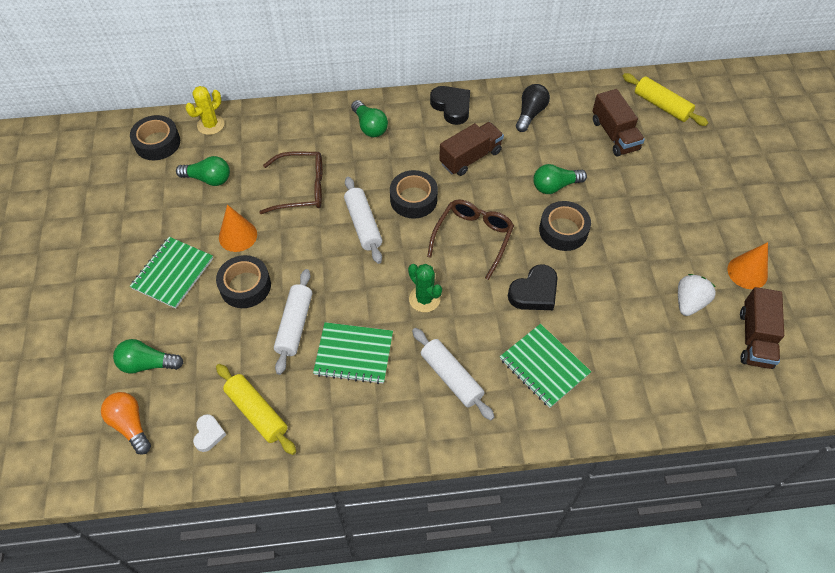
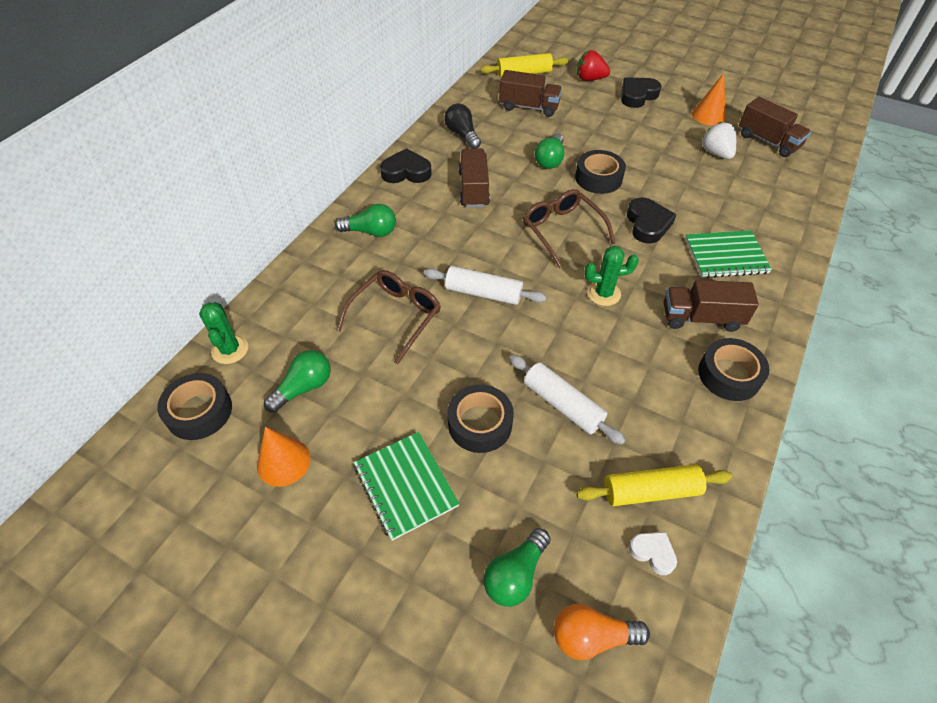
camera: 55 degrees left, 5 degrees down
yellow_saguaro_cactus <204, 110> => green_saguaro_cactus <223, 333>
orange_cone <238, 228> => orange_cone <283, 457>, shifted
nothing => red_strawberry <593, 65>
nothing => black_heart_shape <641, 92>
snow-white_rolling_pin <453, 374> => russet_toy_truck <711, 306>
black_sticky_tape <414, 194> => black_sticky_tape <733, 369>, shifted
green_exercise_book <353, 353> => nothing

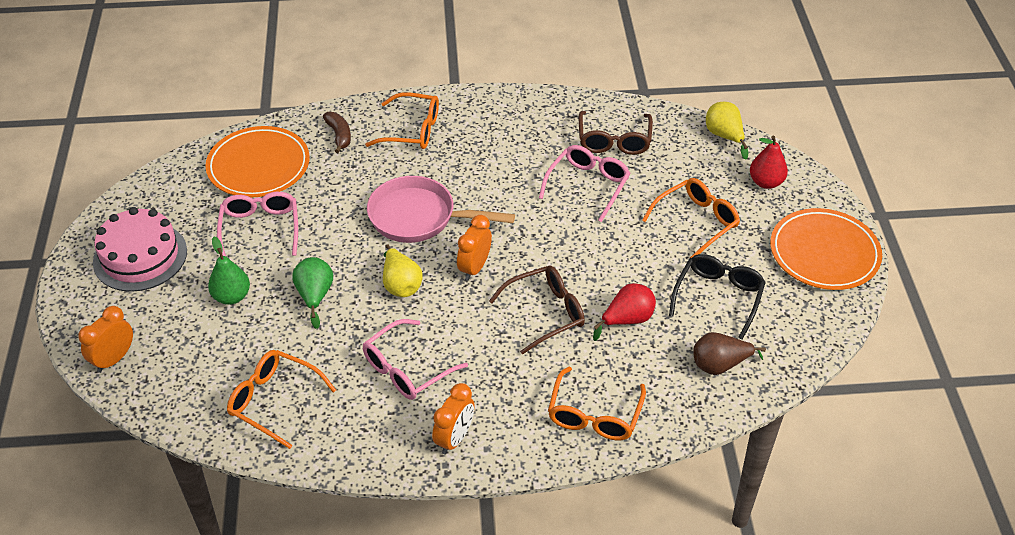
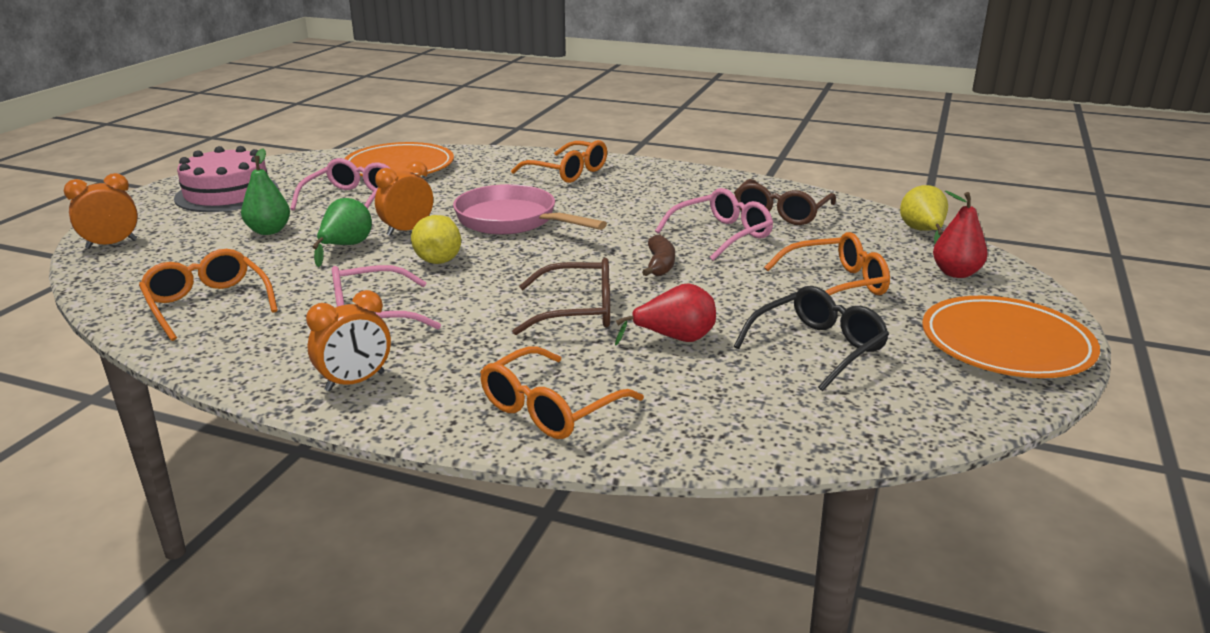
camera: 25 degrees right, 20 degrees down
orange_clock <474, 248> => orange_clock <404, 198>, shifted
russet_toy_banana <337, 132> => russet_toy_banana <658, 255>, shifted
russet_pear_fruit <729, 353> => nothing

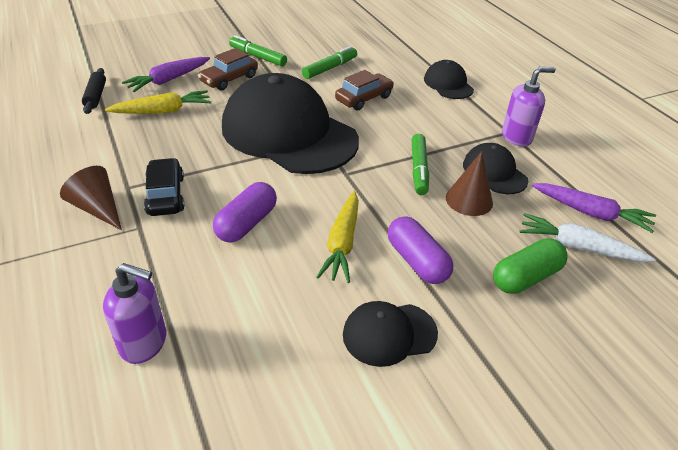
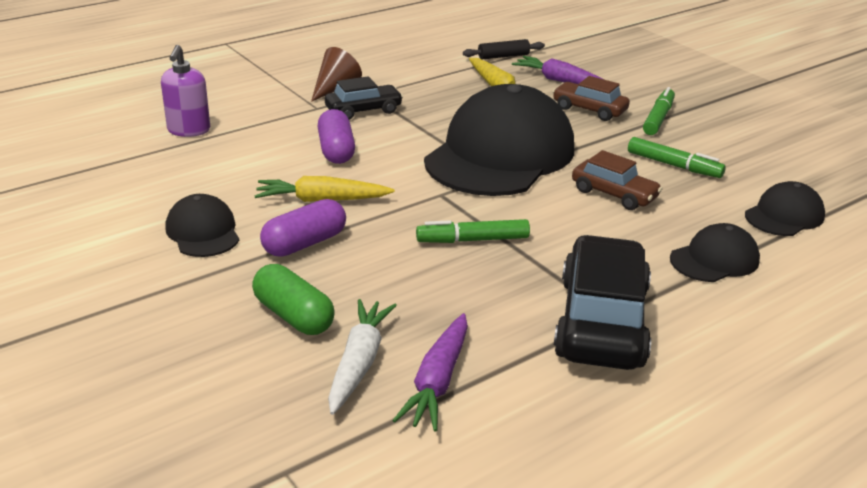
camera: 80 degrees right, 10 degrees down
purple_pill_shape <245, 212> => purple_pill_shape <336, 136>, 60 degrees clockwise
purple_soap_pump <529, 107> => black_automobile <602, 302>
black_baseball_cap <496, 168> => black_baseball_cap <785, 208>, shifted
russet_cone <469, 183> => nothing

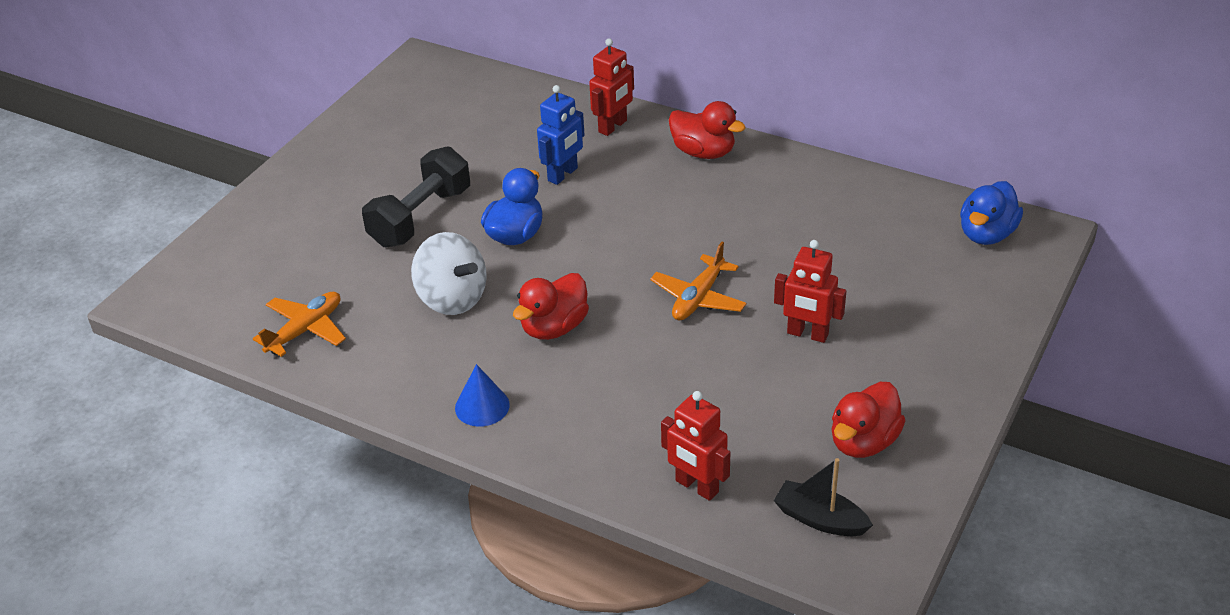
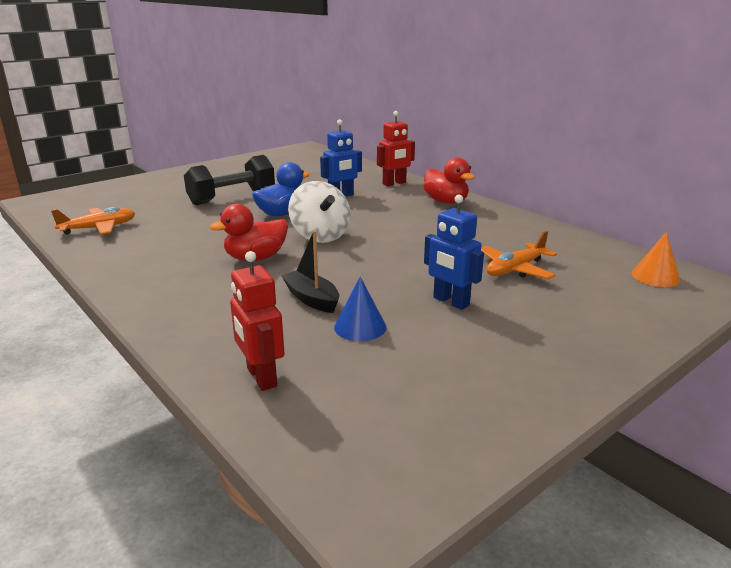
camera: 20 degrees right, 15 degrees down
black_toy_boat <823, 497> => black_toy_boat <310, 271>, shifted
snow-white_whirligig <449, 273> => snow-white_whirligig <319, 212>, shifted
royal_blue_cone <482, 395> => royal_blue_cone <360, 309>, shifted
red_robot_figure <810, 291> => royal_blue_robot_figure <454, 252>
orange_plane <698, 281> => orange_plane <519, 255>, shifted
royal_blue_toy_duck <991, 213> => orange_cone <656, 259>
red_toy_duck <869, 420> => nothing

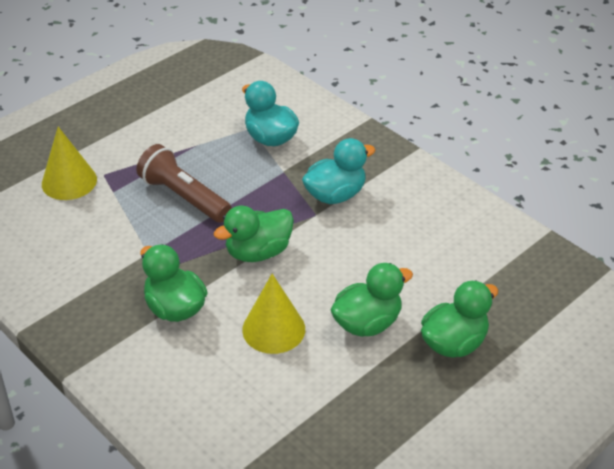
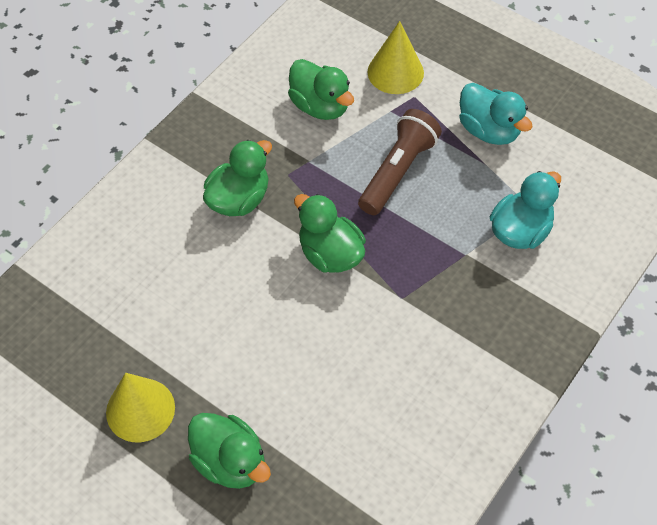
camera: 80 degrees right, 15 degrees up
yellow_cone <273, 314> => yellow_cone <140, 407>, shifted
green_toy_duck <372, 300> => green_toy_duck <321, 89>, shifted
teal_toy_duck <338, 171> => teal_toy_duck <496, 114>, shifted

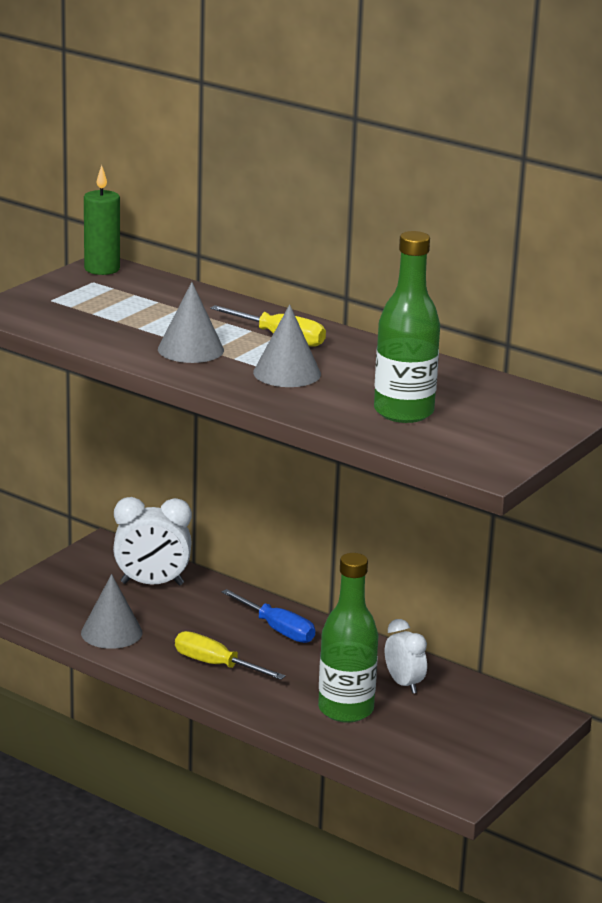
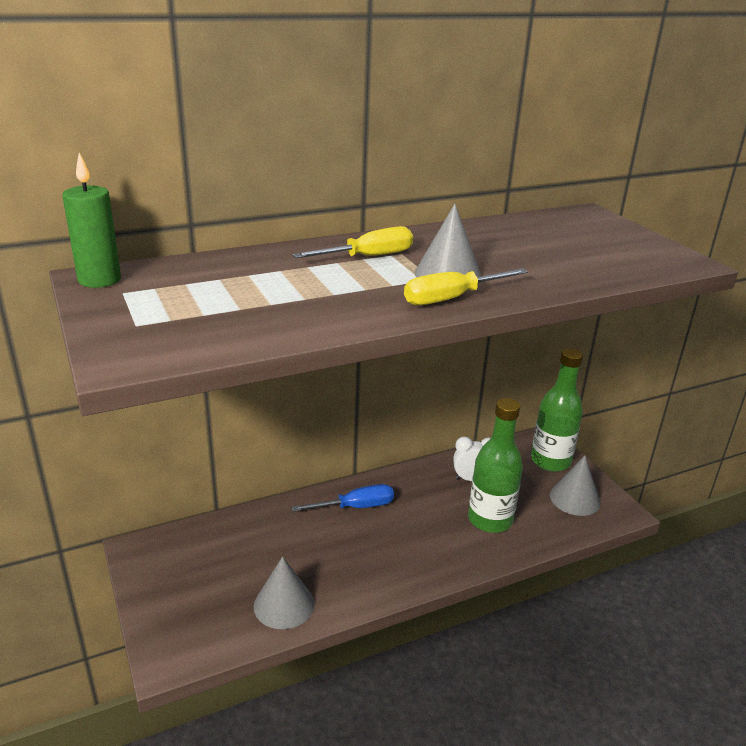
camera: 60 degrees left, 5 degrees up
yellow_screwdriver <230, 655> => yellow_screwdriver <466, 287>, shifted
green_drink_bottle <407, 327> => green_drink_bottle <557, 410>, shifted
gray_cone <191, 322> => gray_cone <575, 486>, shifted
snow-white_clock <152, 541> => nothing

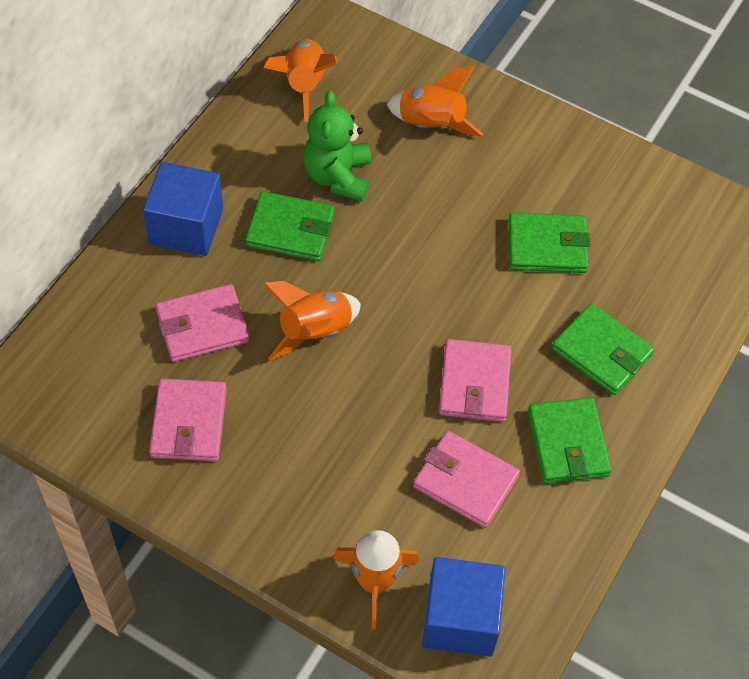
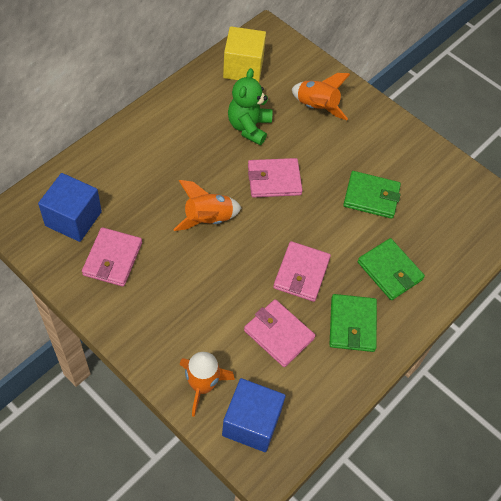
camera: 10 degrees right, 0 degrees up
royal_blue_solid_cube <183, 209> => royal_blue_solid_cube <70, 207>, shifted
orange_toy_rocket <300, 80> => yellow_solid_cube <244, 54>
pink_card_wallet <202, 323> => pink_card_wallet <275, 178>, shifted
green_card_wallet <290, 226> => nothing

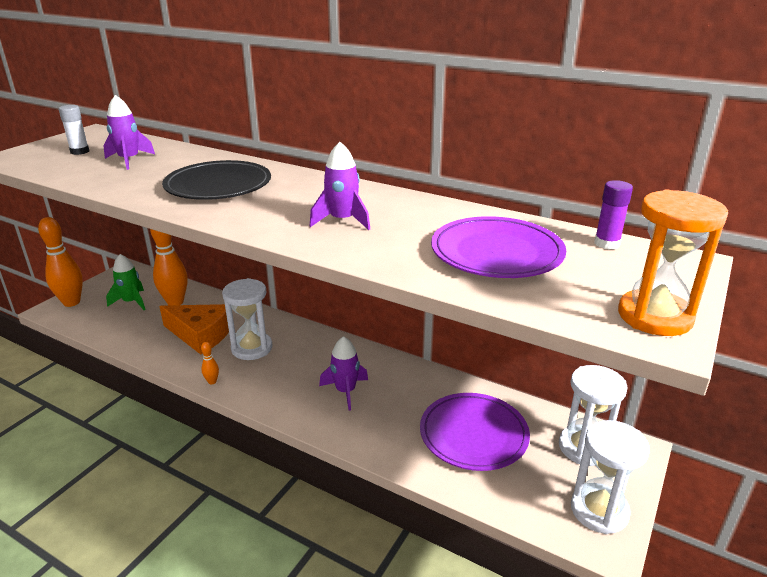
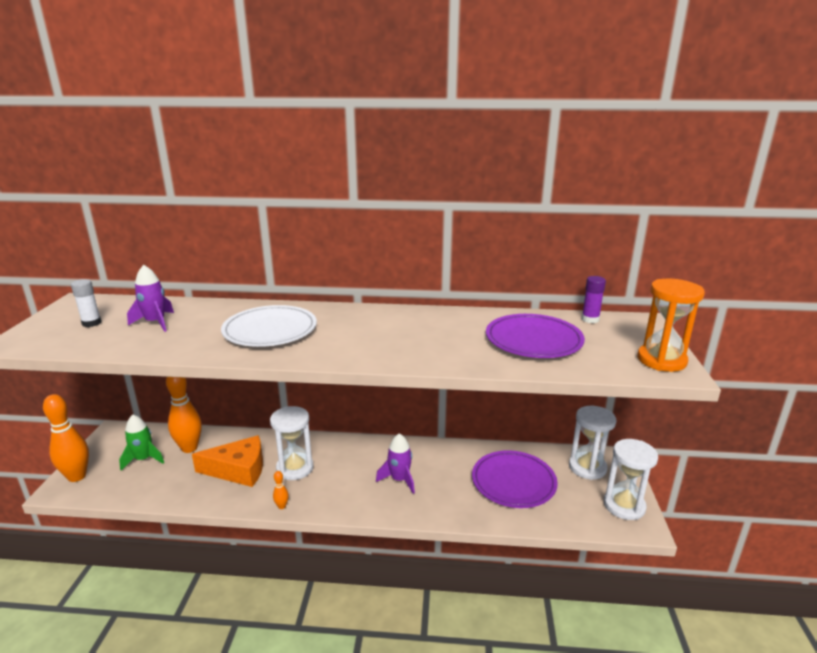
camera: 25 degrees left, 5 degrees down
black_flat_dish <216, 180> => snow-white_flat_dish <269, 326>
purple_toy_rocket <340, 186> => nothing

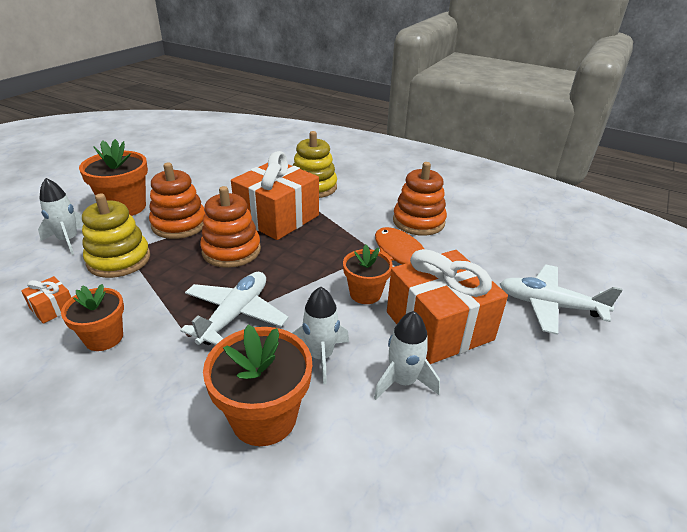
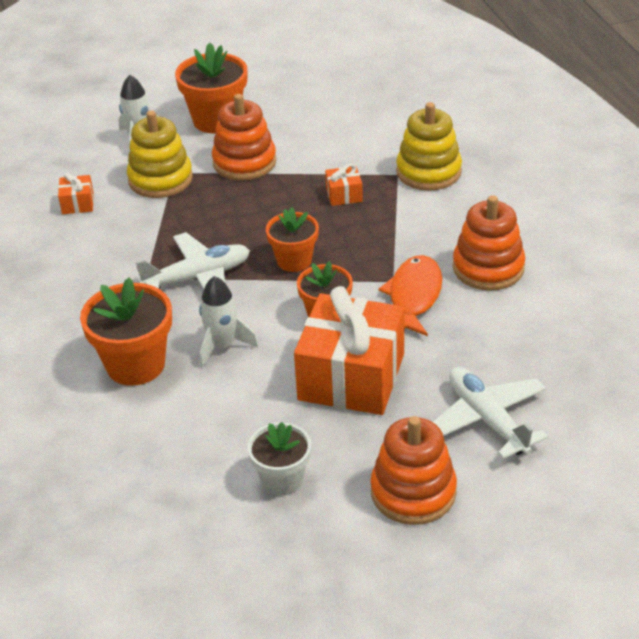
camera: 45 degrees right, 5 degrees up
nothing => snow-white_flower_pot <279, 458>
orange_flower_pot <92, 317> => orange_flower_pot <292, 239>, shifted
orange_present <275, 195> => orange_present <344, 185>, x0.41
orange_stacking_rings <230, 227> => orange_stacking_rings <413, 470>, shifted
snow-white_toy_rocket <407, 355> => nothing

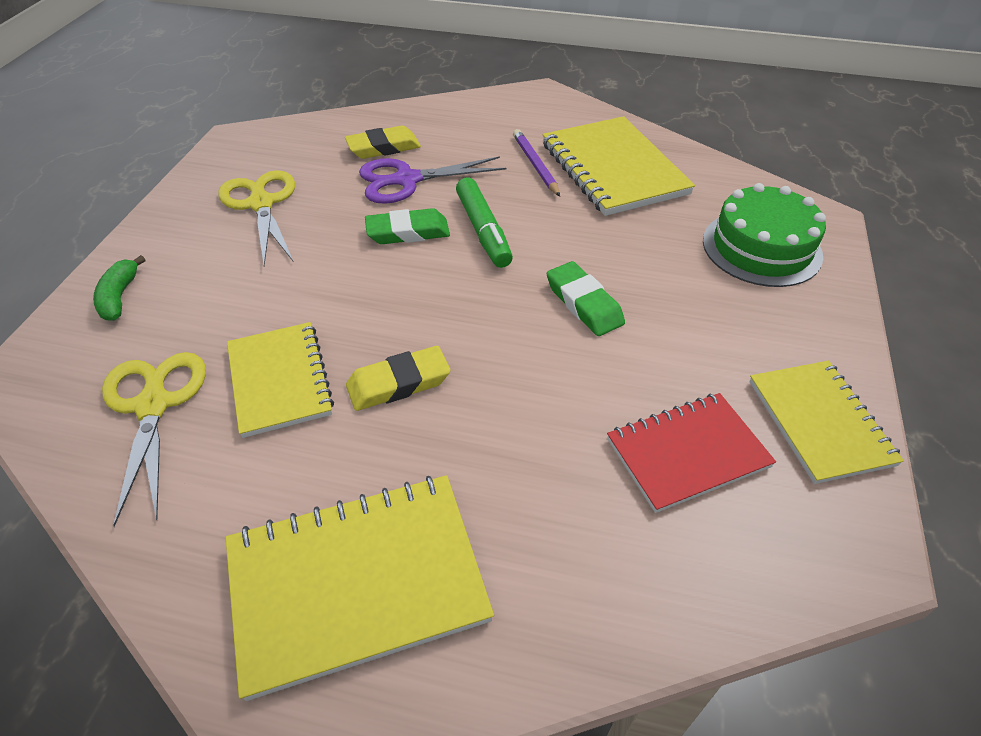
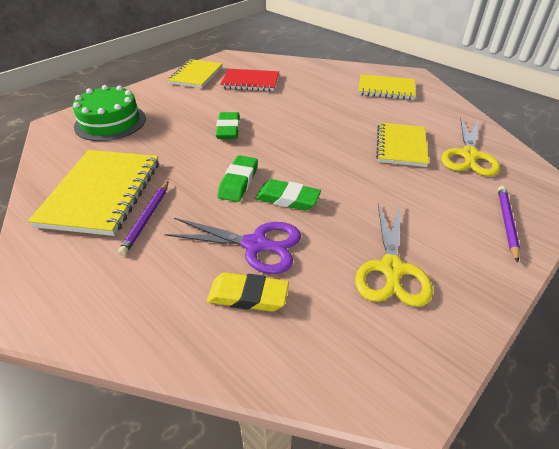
camera: 150 degrees left, 5 degrees down
green_felt_pen <484, 223> => green_eraser <238, 178>
yellow_exercise_book <360, 588> => yellow_exercise_book <387, 87>, x0.66
green_toy_banana <119, 288> => purple_wooden_pencil <509, 224>
yellow_eraser <398, 378> => nothing

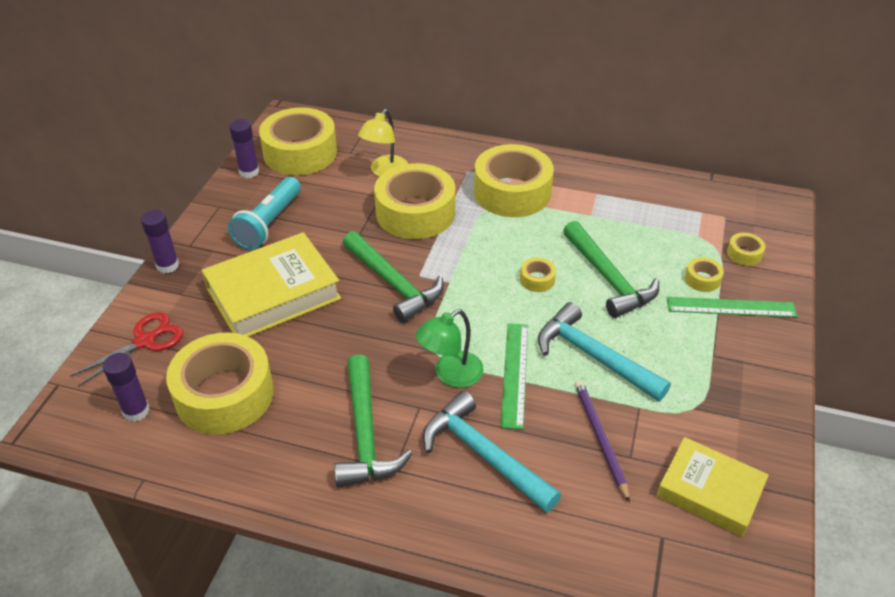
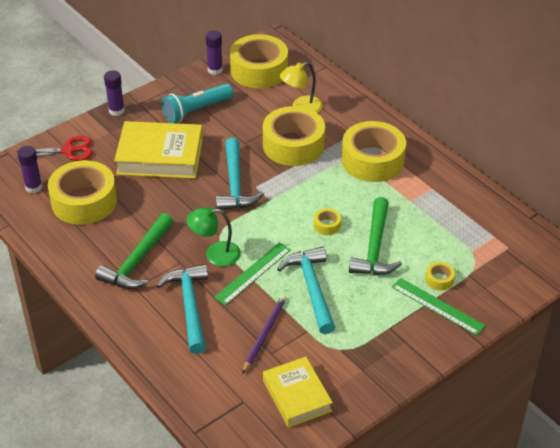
camera: 35 degrees right, 0 degrees up
green_carpenter's_hammer <393, 277> => teal_carpenter's_hammer <240, 174>
yellow_sticky_tape <746, 249> => nothing

